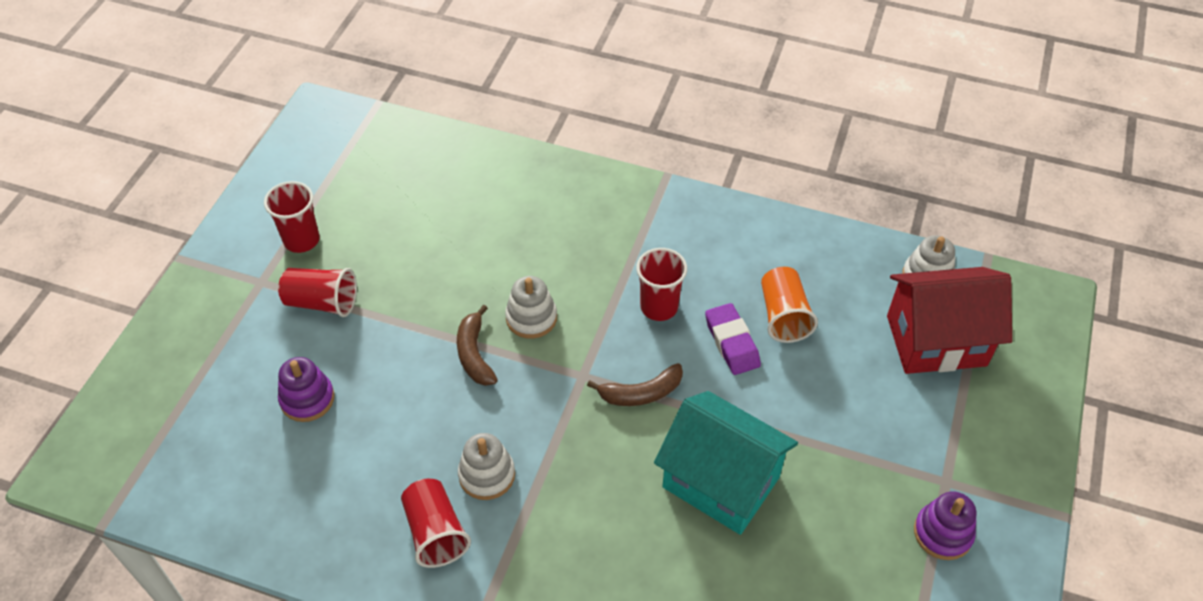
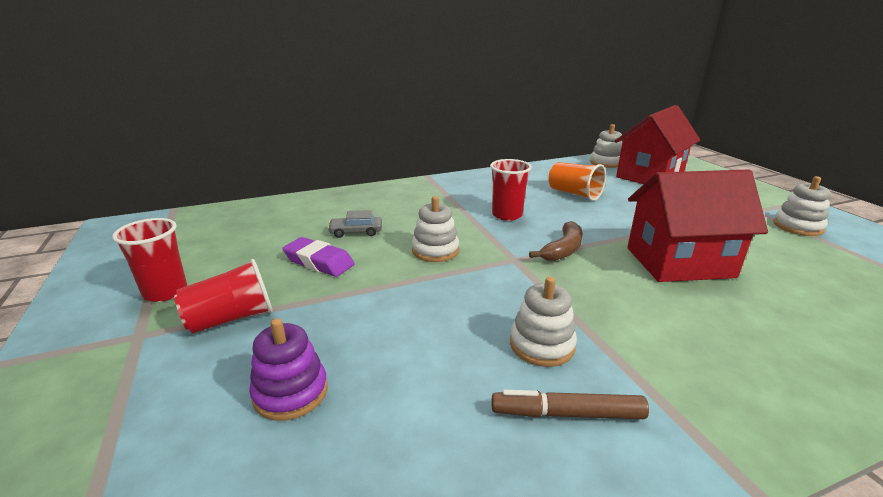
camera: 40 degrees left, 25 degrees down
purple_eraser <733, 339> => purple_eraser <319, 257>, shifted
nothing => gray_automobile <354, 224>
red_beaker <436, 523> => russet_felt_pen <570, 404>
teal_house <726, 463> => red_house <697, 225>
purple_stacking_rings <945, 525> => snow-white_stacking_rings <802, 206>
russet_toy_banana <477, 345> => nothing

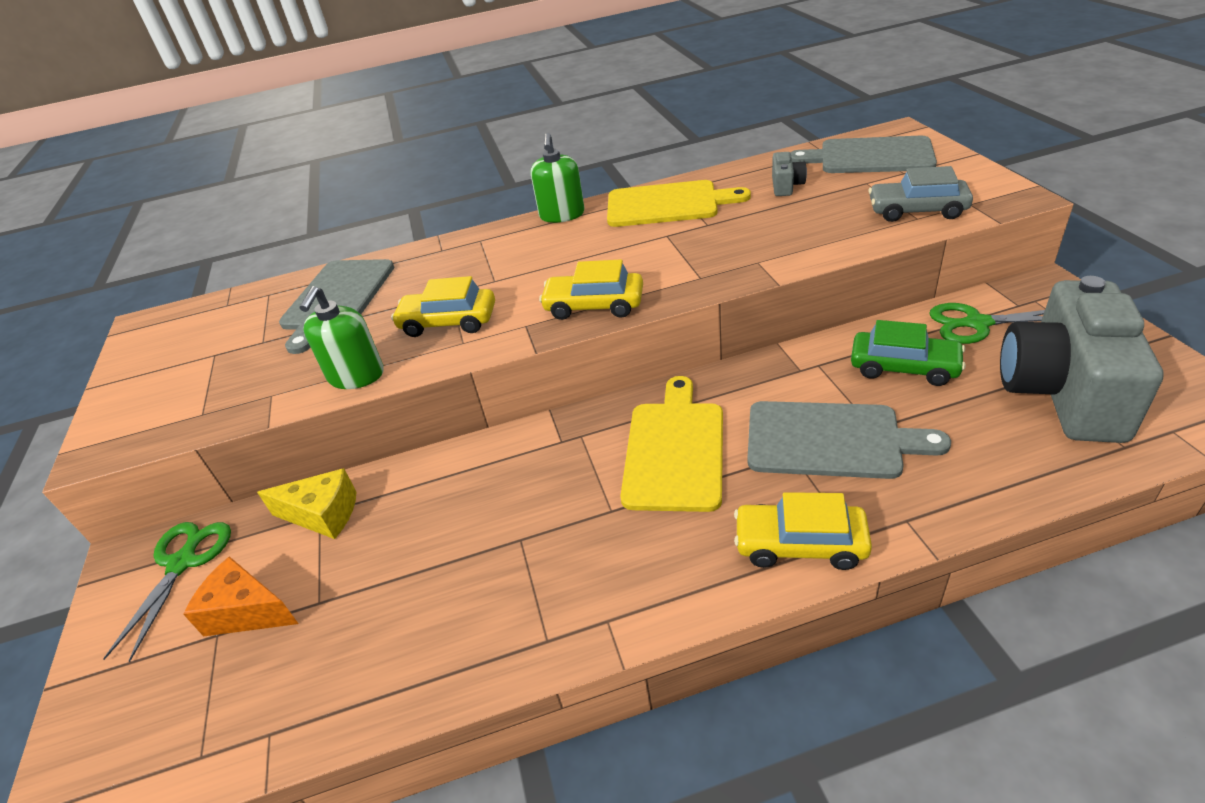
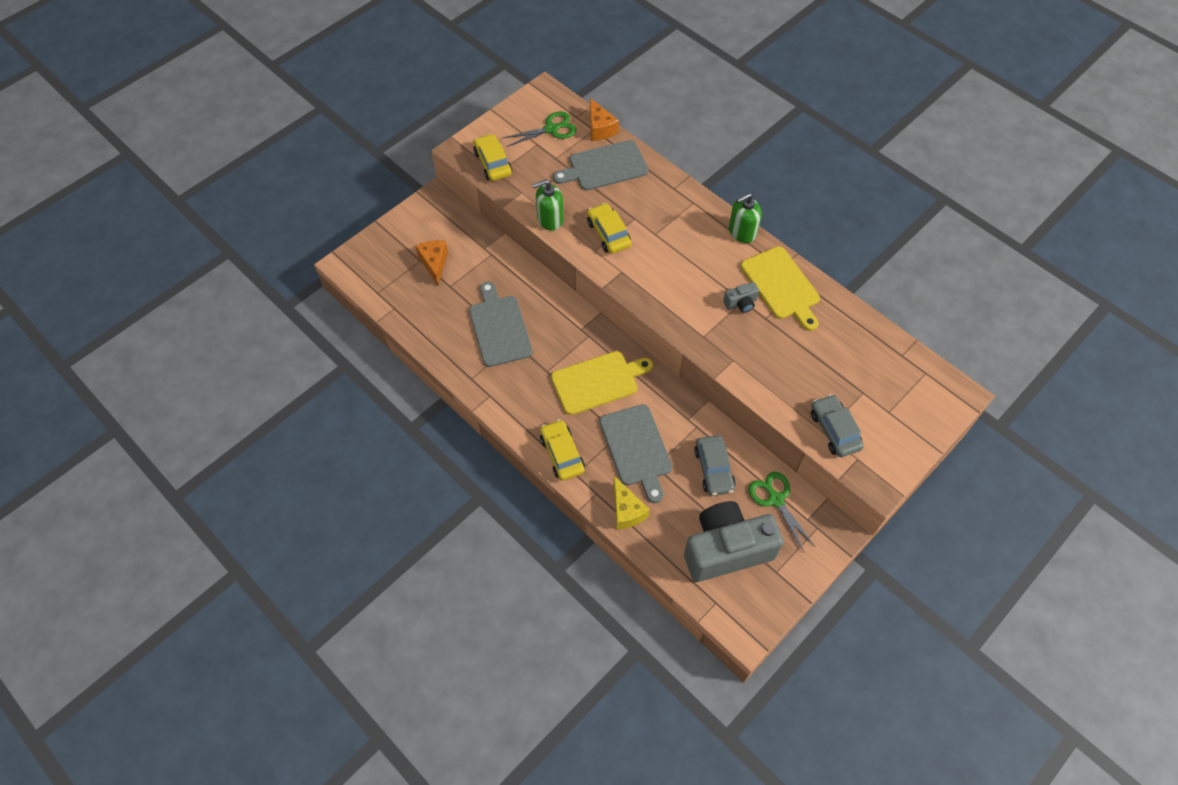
camera: 55 degrees right, 20 degrees up
gray_bread_board <863, 154> => gray_bread_board <501, 324>, shifted
yellow_automobile <591, 290> => yellow_automobile <492, 157>, shifted
green_pair_of_scissors <167, 592> => green_pair_of_scissors <539, 129>, shifted
nothing => orange_piece_of_cheese <604, 119>
yellow_piece_of_cheese <306, 503> => yellow_piece_of_cheese <632, 503>, shifted
green_automobile <908, 353> => gray_automobile <715, 465>
gray_compact_camera <789, 174> => gray_compact_camera <741, 297>, shifted

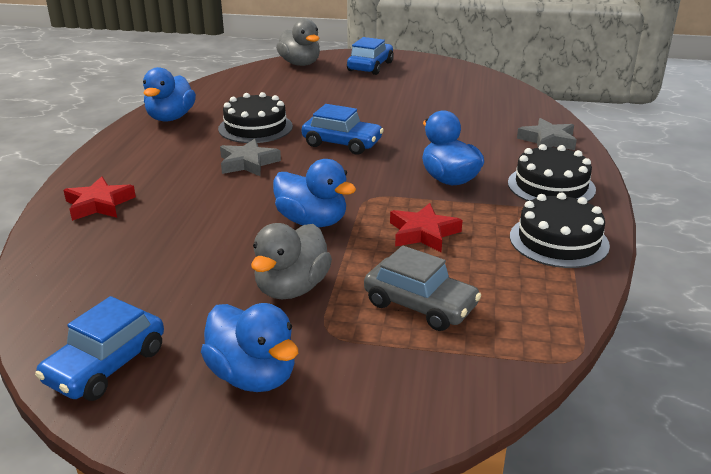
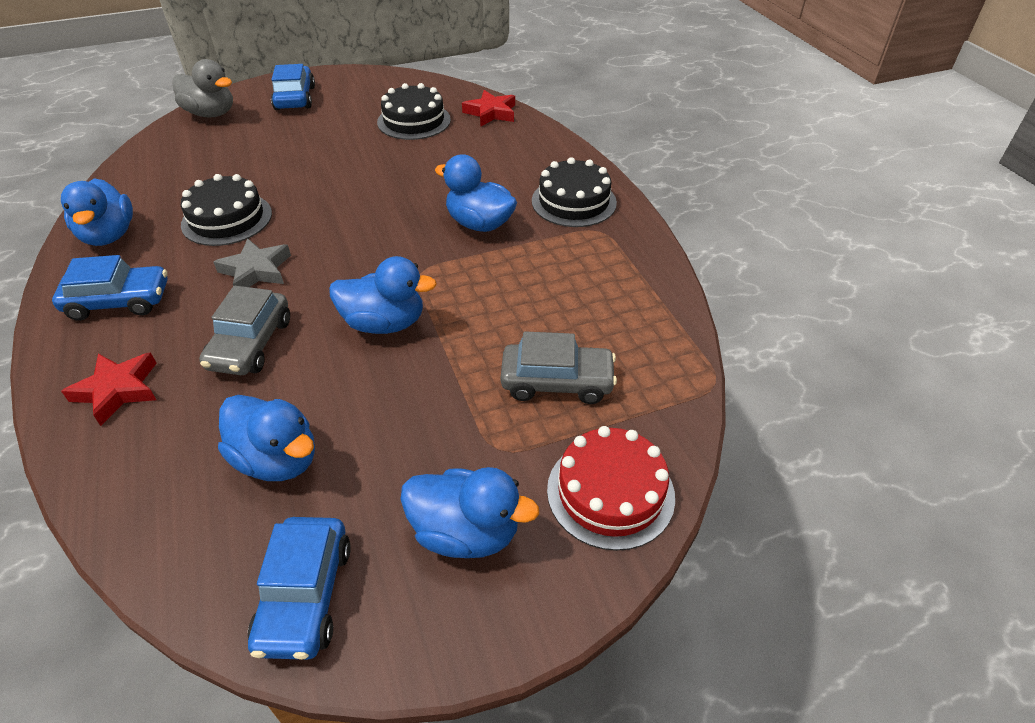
camera: 30 degrees left, 15 degrees up
royal_blue_automobile <343, 129> => royal_blue_automobile <110, 288>, shifted
nothing => gray_automobile <244, 330>
nothing => royal_blue_toy_duck <266, 438>
black_gateau <560, 230> => black_gateau <414, 111>, shifted
red_star <426, 227> => red_star <488, 108>, shifted
nothing => red_gateau <611, 488>
gray_toy_duck <291, 261> => nothing
gray_star <547, 134> => nothing

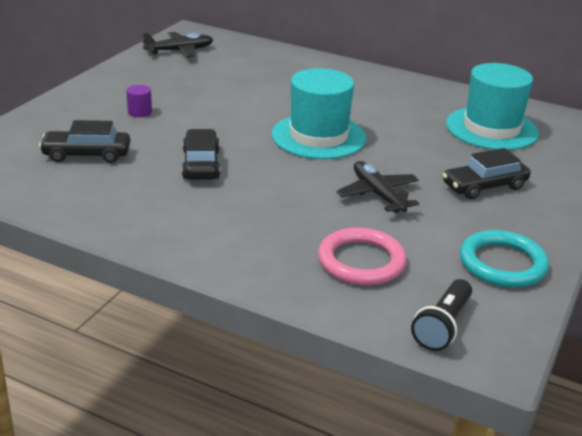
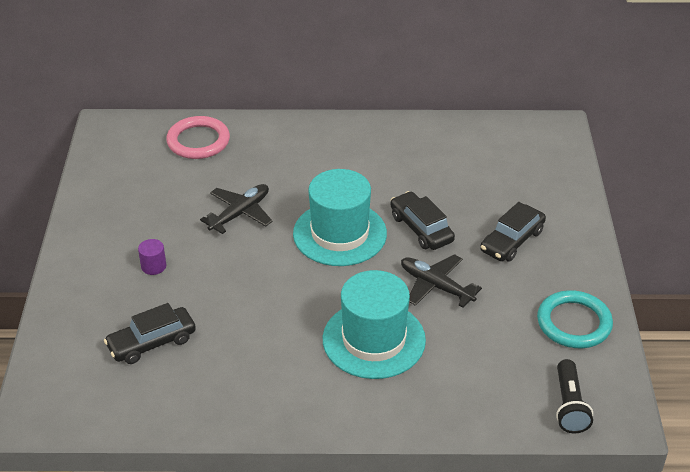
camera: 25 degrees left, 10 degrees up
pink_torus <362, 256> => pink_torus <198, 137>, shifted
black_plane <178, 44> => black_plane <236, 209>, shifted
teal_tall_hat <492, 106> => teal_tall_hat <374, 324>, shifted
black_automobile <201, 154> => black_automobile <422, 220>, shifted

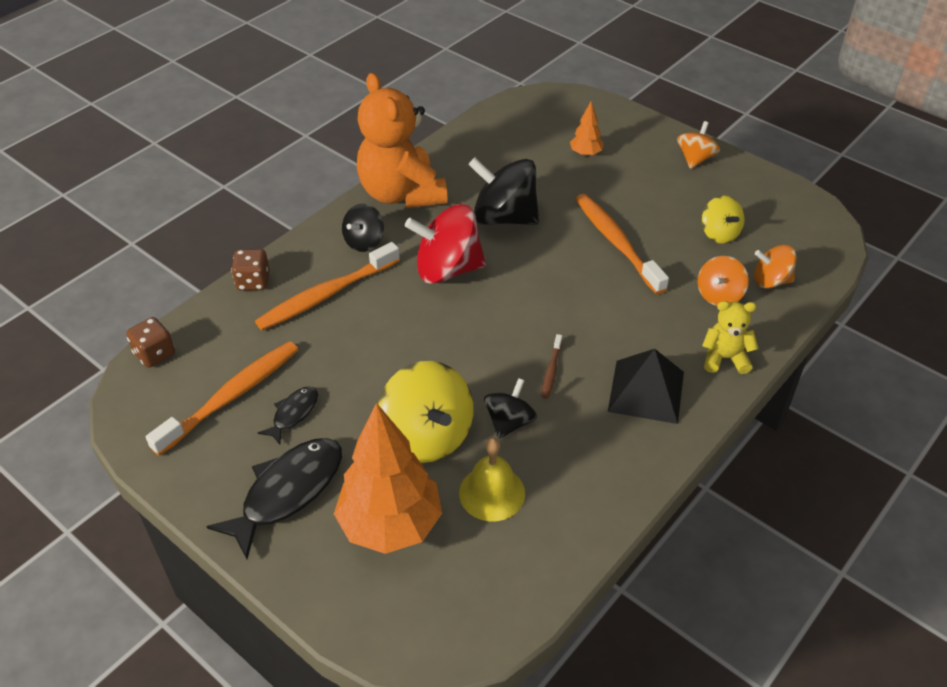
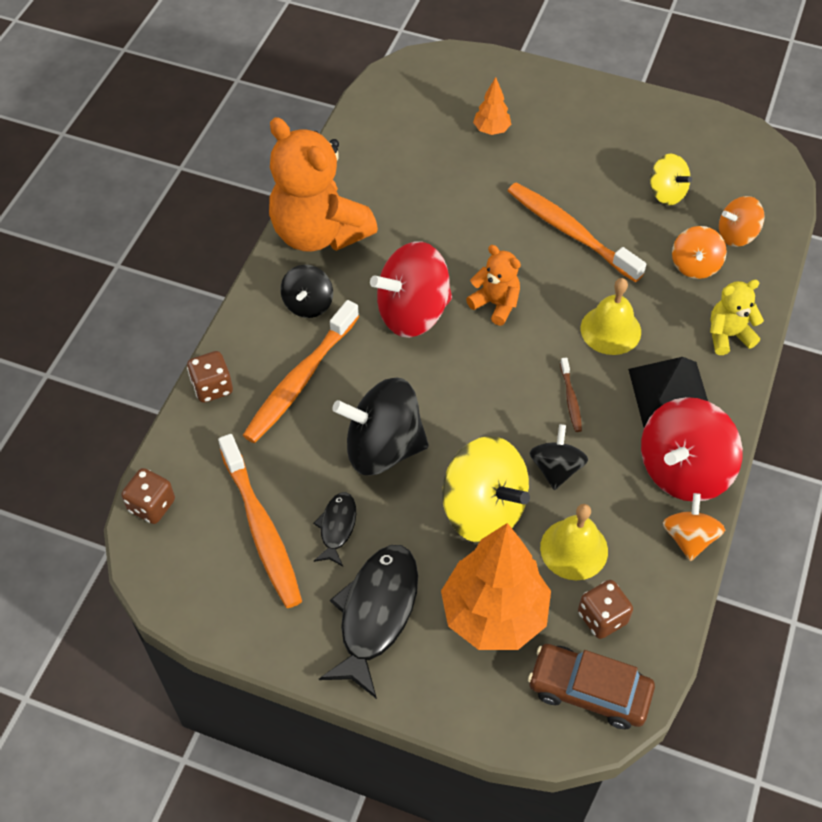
camera: 20 degrees left, 10 degrees up
orange_dental_brush <222, 398> => orange_dental_brush <260, 521>, 135 degrees clockwise
black_whirligig <503, 191> => black_whirligig <380, 426>, shifted
nothing => orange_teddy <493, 285>
nothing => russet_automobile <591, 687>
nothing => russet_game_die <605, 609>
nothing => yellow_hand_bell <611, 316>
nothing => red_whirligig <692, 449>
orange_whirligig <698, 145> => orange_whirligig <694, 527>, shifted

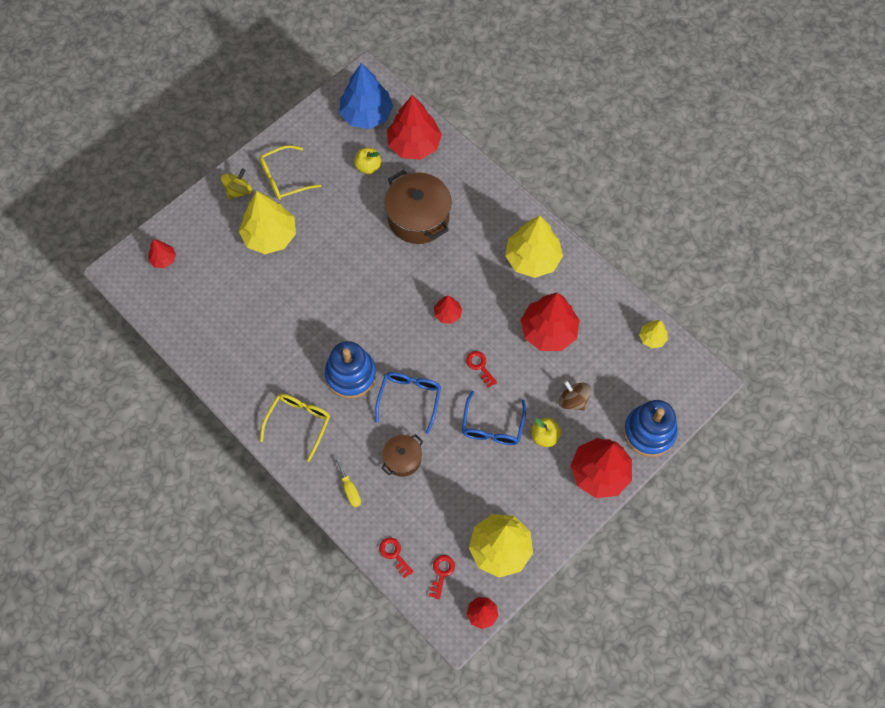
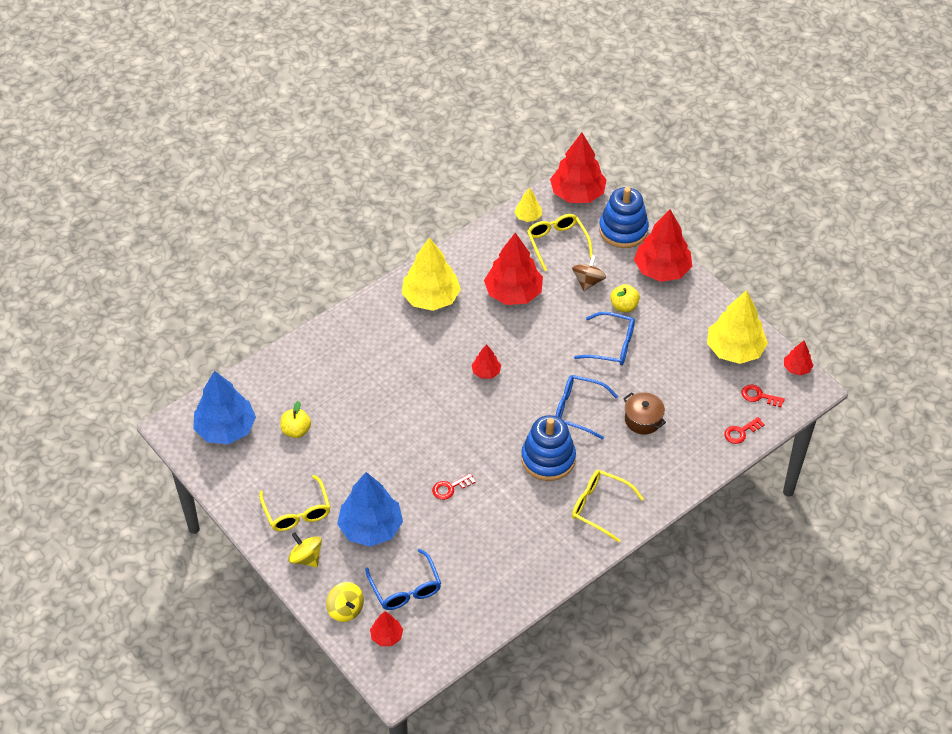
camera: 85 degrees left, 15 degrees down
nothing => yellow_whirligig <345, 602>
yellow_toy_tree <267, 222> => royal_blue_toy_tree <370, 509>
nothing => royal_blue_glasses <403, 579>
red_key <481, 369> => red_key <454, 486>, shifted
nothing => yellow_glasses <560, 242>
red_toy_tree <414, 127> => red_toy_tree <578, 167>, shifted
russet_whirligig <575, 396> => russet_whirligig <589, 273>, 150 degrees clockwise
yellow_screwdriver <348, 482> => nothing
russet_stockpot <418, 207> => nothing

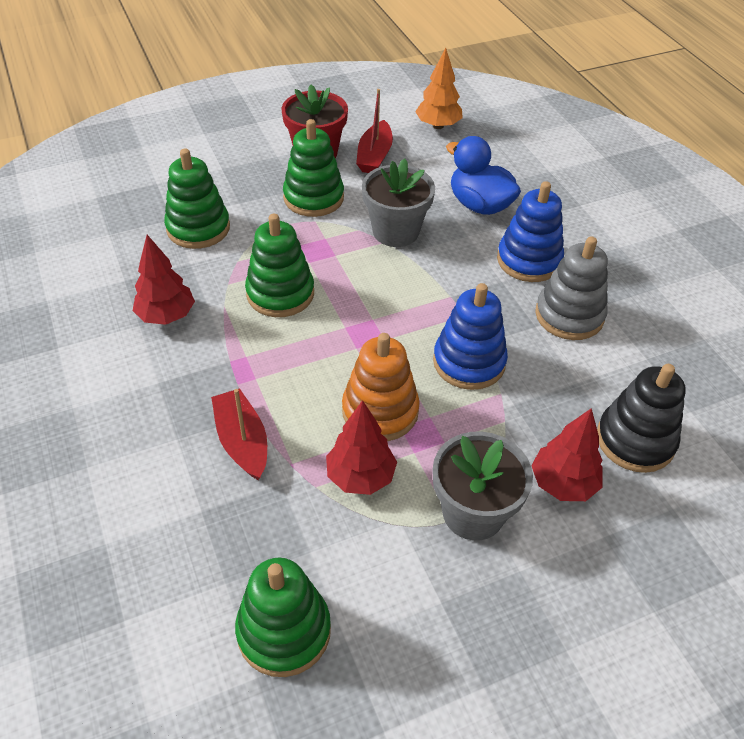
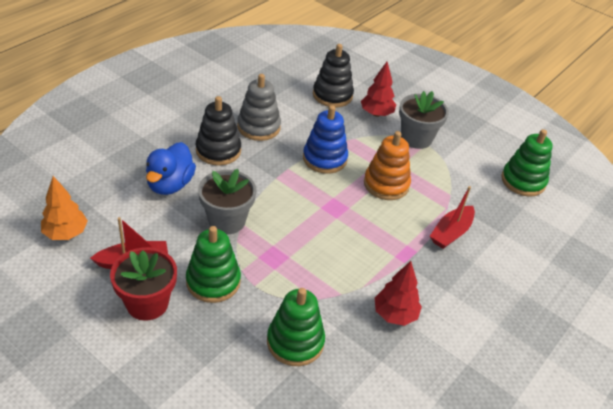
camera: 120 degrees left, 5 degrees down
royal_blue_stacking_rings <530, 231> => black_stacking_rings <218, 131>
green_stacking_rings <279, 265> => nothing
red_toy_tree <361, 447> => nothing

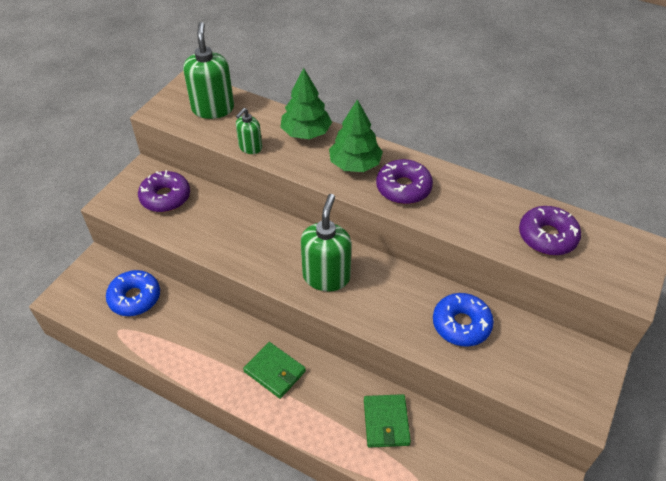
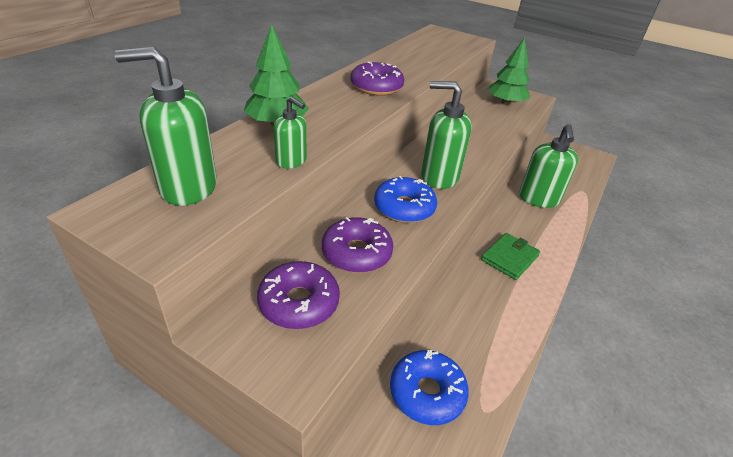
camera: 90 degrees left, 10 degrees down
purple_doughnut <550, 231> => purple_doughnut <357, 245>, shifted
royal_blue_doughnut <463, 320> => royal_blue_doughnut <405, 199>, shifted
green_toy_tree <356, 135> => green_toy_tree <508, 71>, shifted
green_card_wallet <387, 421> => green_soap_pump <548, 166>

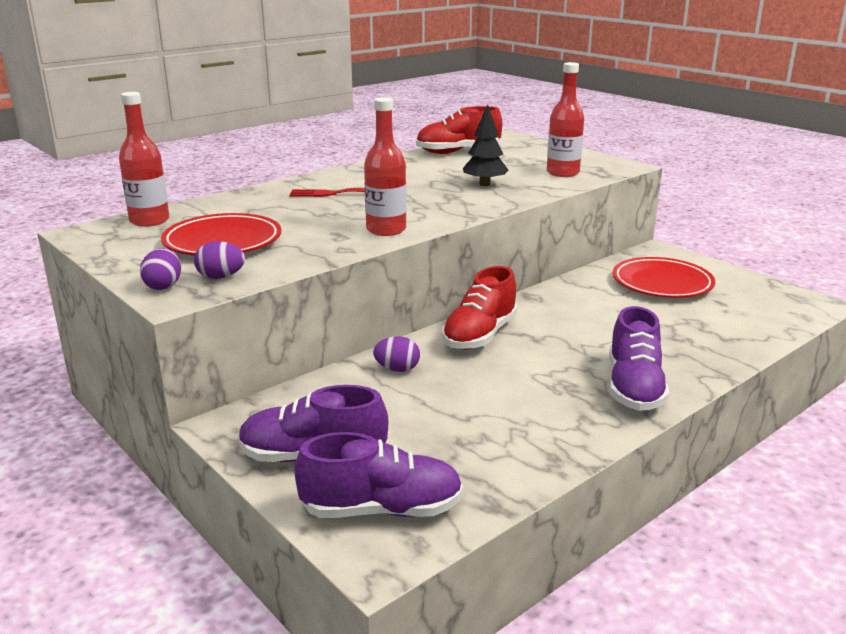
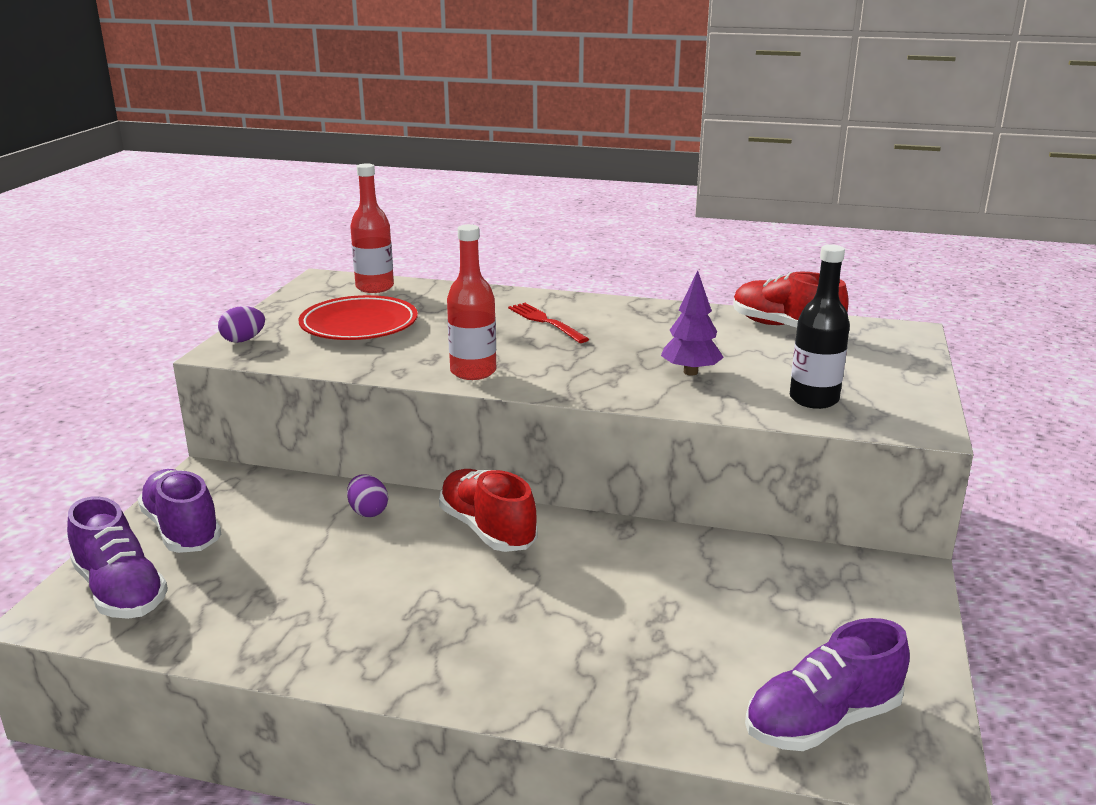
camera: 55 degrees right, 0 degrees up
red_lace-up_shoe <479, 308> => red_lace-up_shoe <488, 510>, 60 degrees clockwise
black_toy_tree <486, 145> => purple_toy_tree <692, 322>
purple_lace-up_shoe <639, 358> => purple_lace-up_shoe <827, 684>, shifted
red_drink_bottle <565, 119> => black_drink_bottle <820, 326>
purple_toy_egg <219, 260> => nothing
red_flat_dish <664, 277> => nothing

